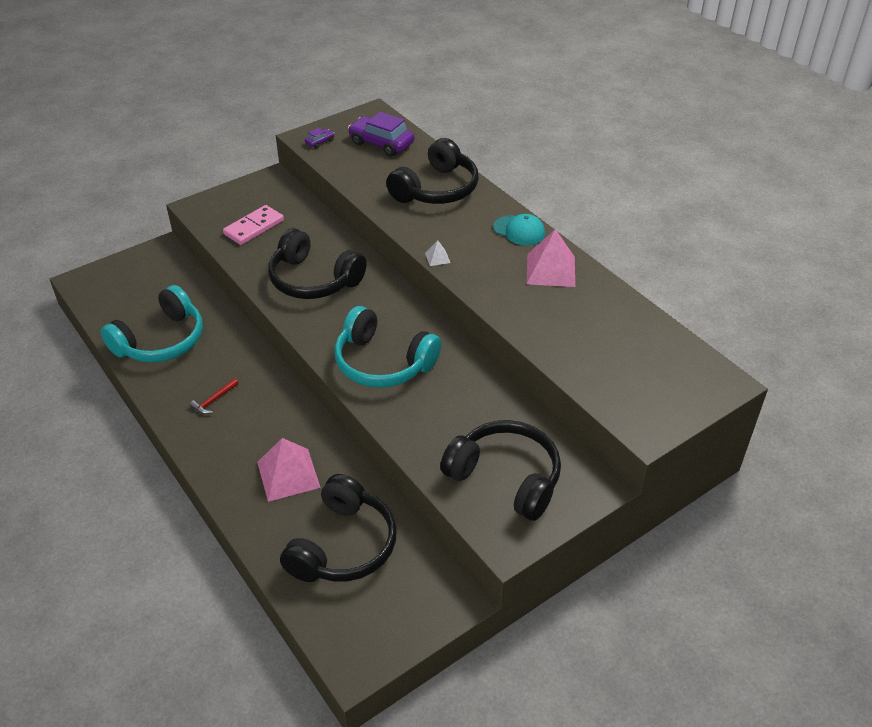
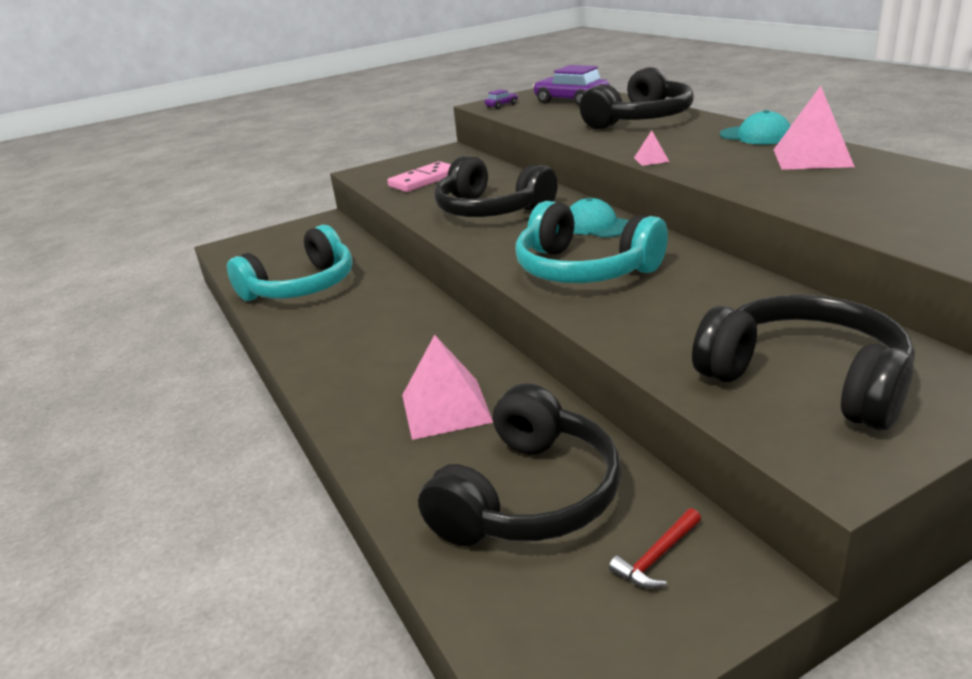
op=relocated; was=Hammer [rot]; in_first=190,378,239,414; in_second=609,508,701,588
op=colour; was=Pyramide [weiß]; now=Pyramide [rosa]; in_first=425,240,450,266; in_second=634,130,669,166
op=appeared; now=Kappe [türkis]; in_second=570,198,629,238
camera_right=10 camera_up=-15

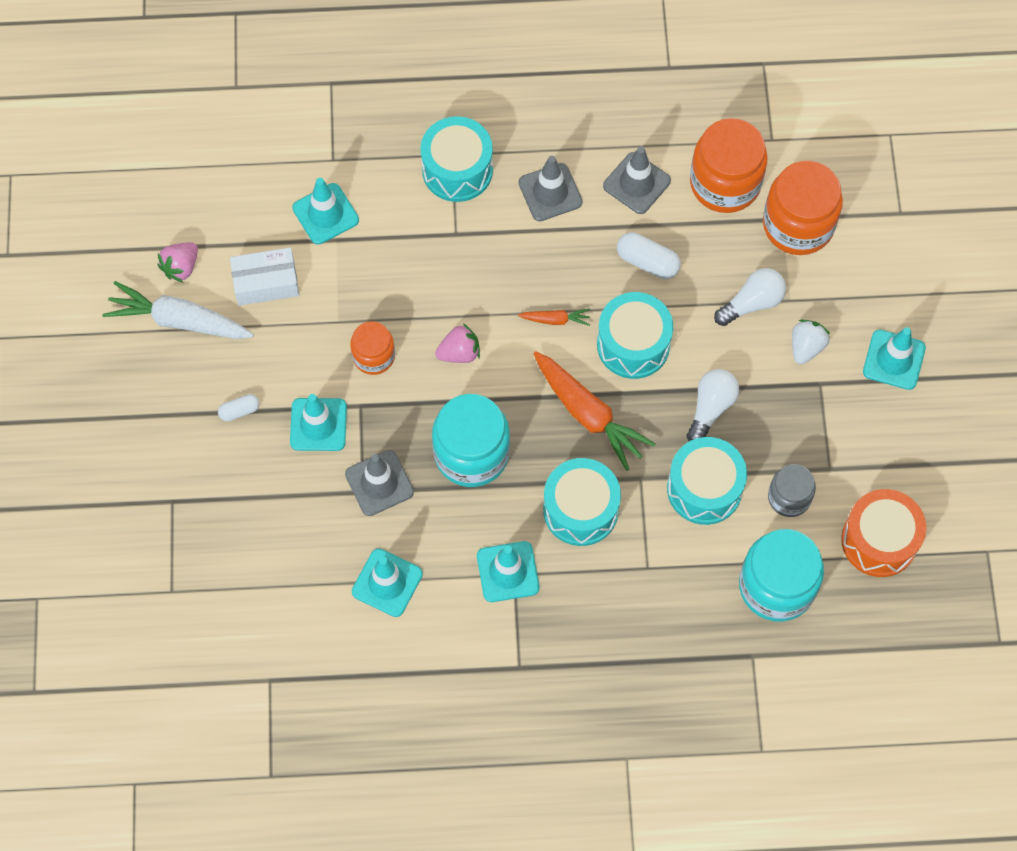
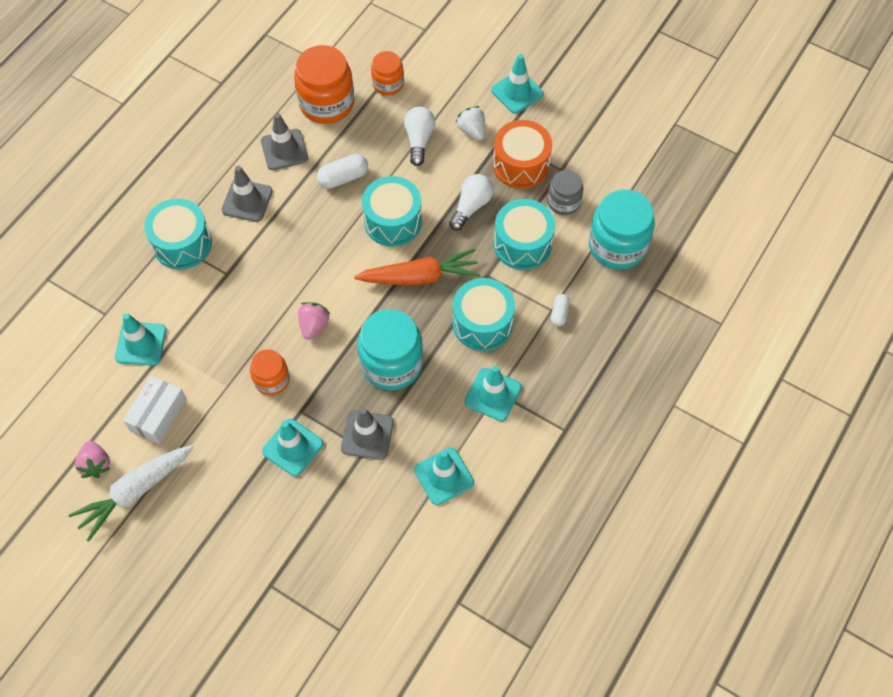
op=relocated; was=Kapsel [weiß]; in_first=218,394,259,421; in_second=551,294,570,326
op=missing; was=Karotte [orange]; in_first=518,308,590,326
op=spun; was=Glühbirne [weiß]; in_first=686,369,739,441; in_second=449,174,493,231; clockwise=60
op=size; was=Einmachglas [orange]; in_first=763,161,843,255; in_second=371,51,404,96; ratio=0.57
op=relocated; was=Trommel [orange]; in_first=841,489,926,577; in_second=493,120,552,189
camera_right=-55 camera_up=-5

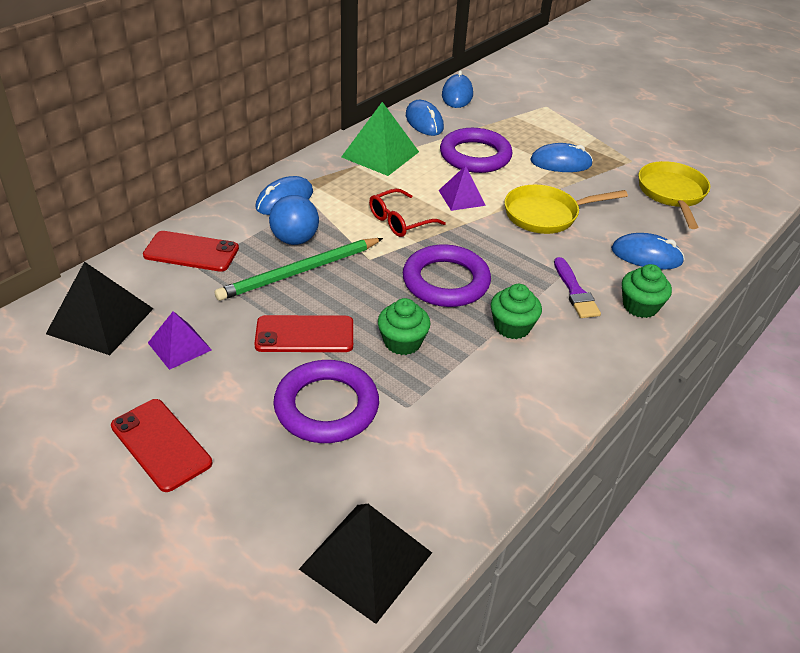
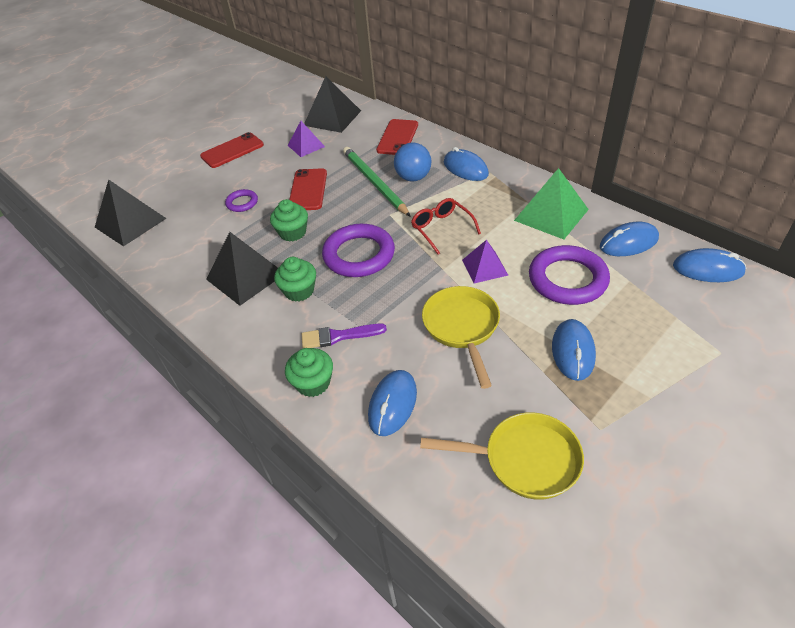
op=size; was=Ring [lila]; in_first=273,360,379,443; in_second=225,189,258,212; ratio=0.5
op=appeared; now=Pyramide [schwarz]; in_second=206,232,278,306
camera_right=100 camera_up=5

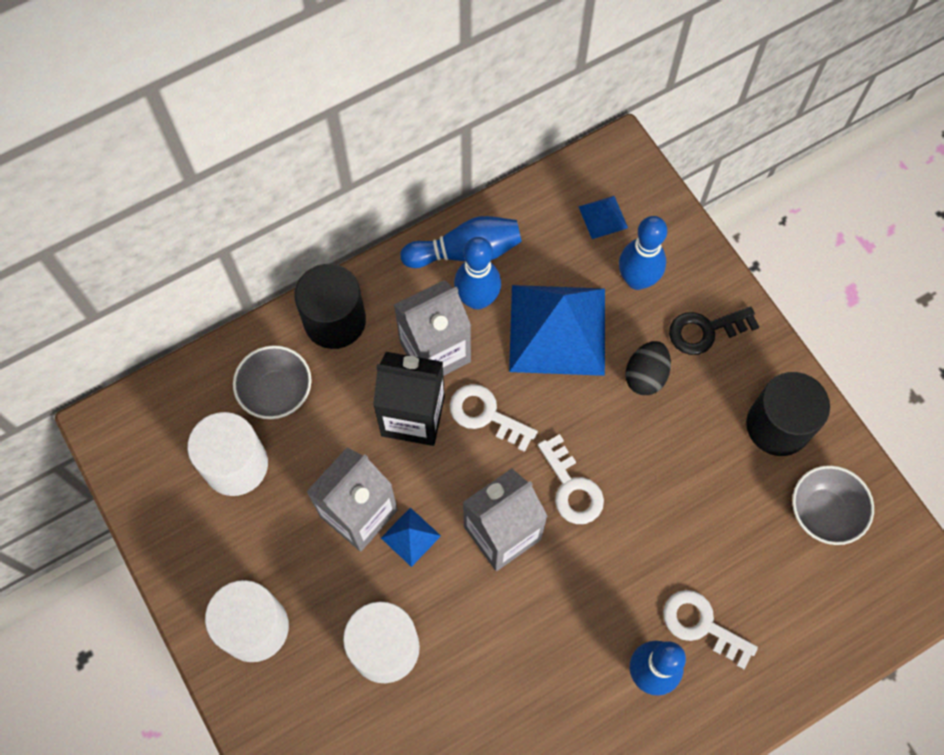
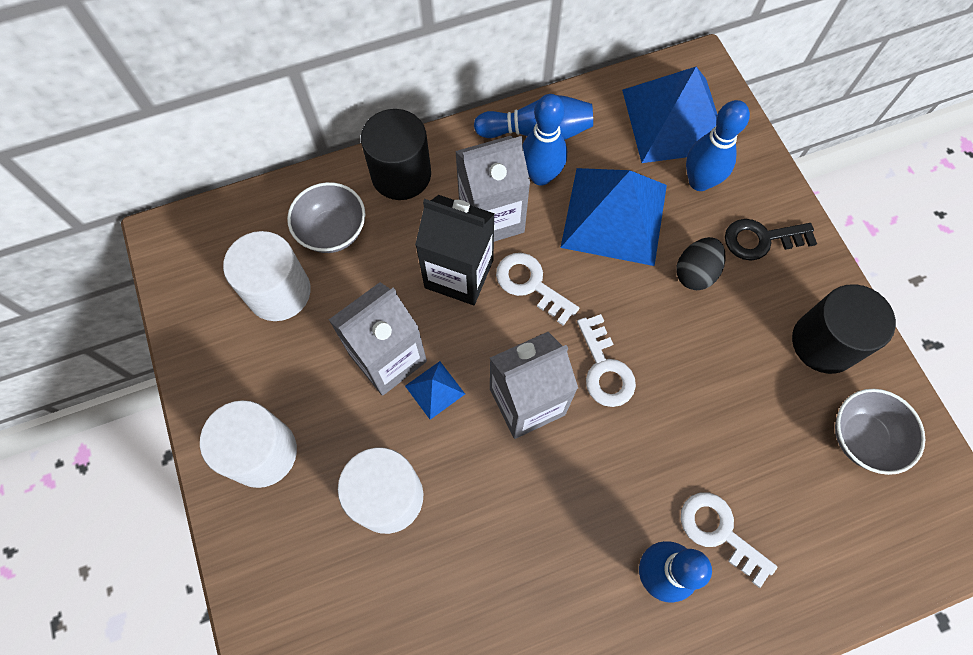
op=size; was=Pyramide [blau]; in_first=578,196,628,239; in_second=622,67,718,163; ratio=2.35
camera_right=10 camera_up=0

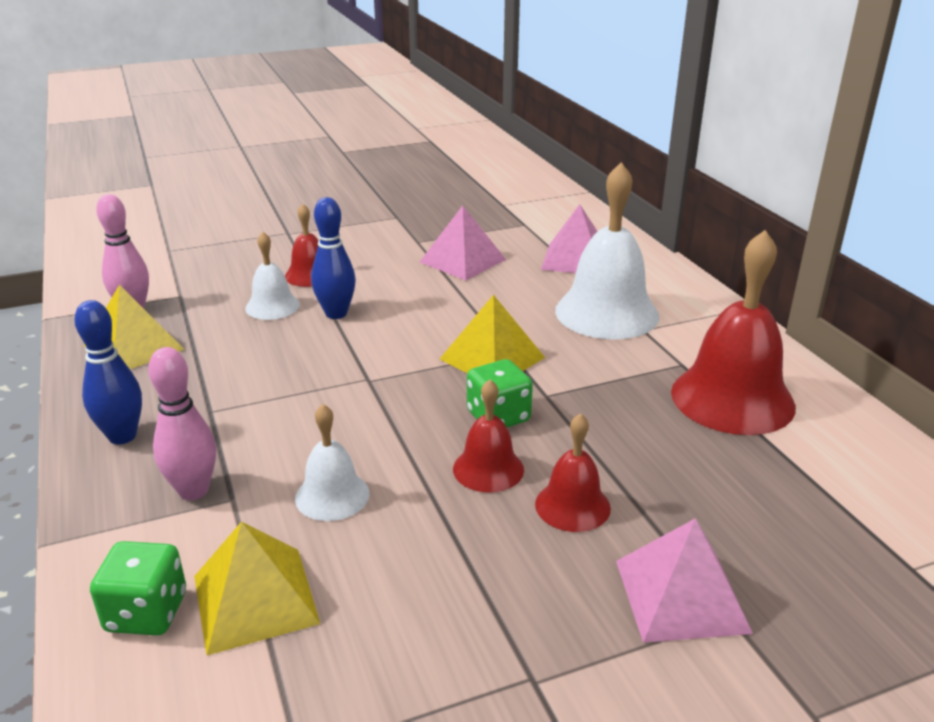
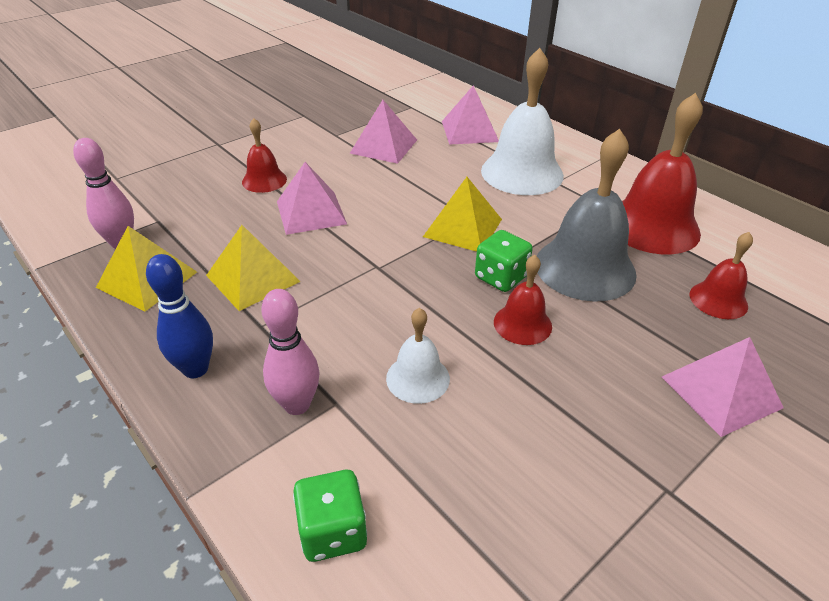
op=relocated; was=Pyramide [gelb]; in_first=194,522,320,655; in_second=206,225,301,311
op=missing; was=Glocke [weiß]; in_first=245,232,300,320
op=exchanged; was=Bowlingkegel [blau]; now=Pyramide [rosa]; in_first=311,197,356,319; in_second=277,162,347,235
op=relocated; was=Glocke [rot]; in_first=535,413,611,532; in_second=689,232,753,319
op=appeared; now=Glocke [grau]; in_second=537,129,637,302
camera_right=-20 camera_up=10

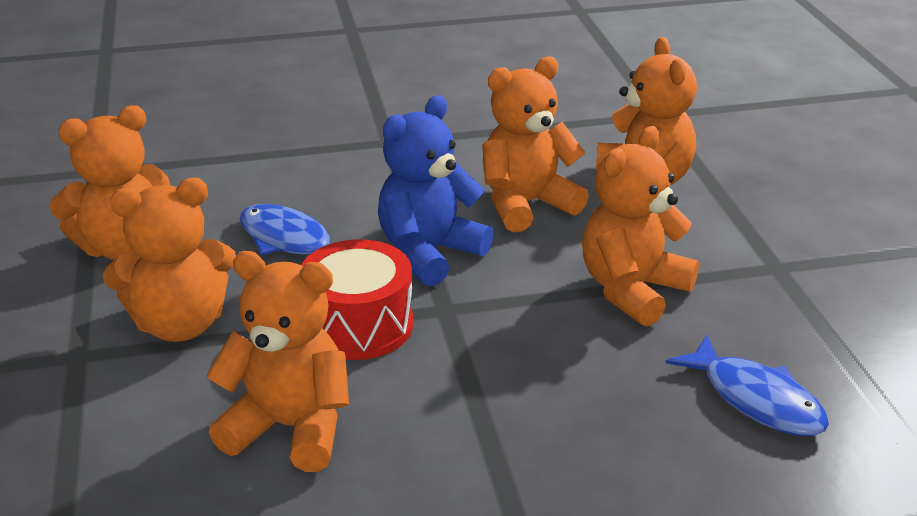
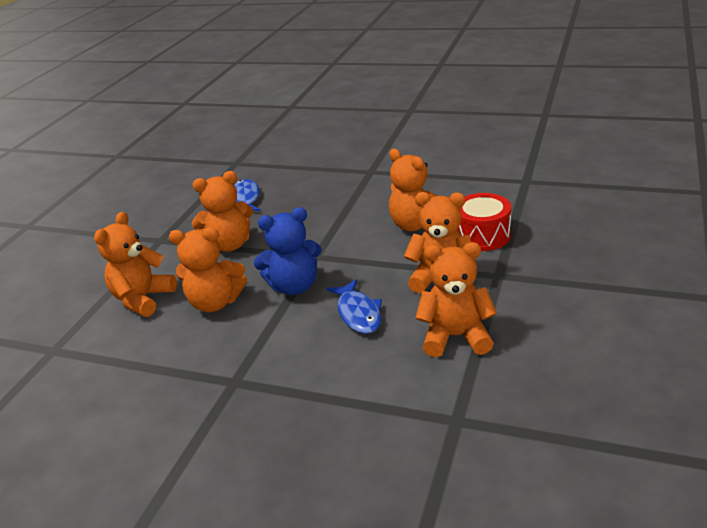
op=relocated; was=Trommel [rot]; in_first=301,239,413,360; in_second=457,193,511,251
camera_right=-145 camera_up=0

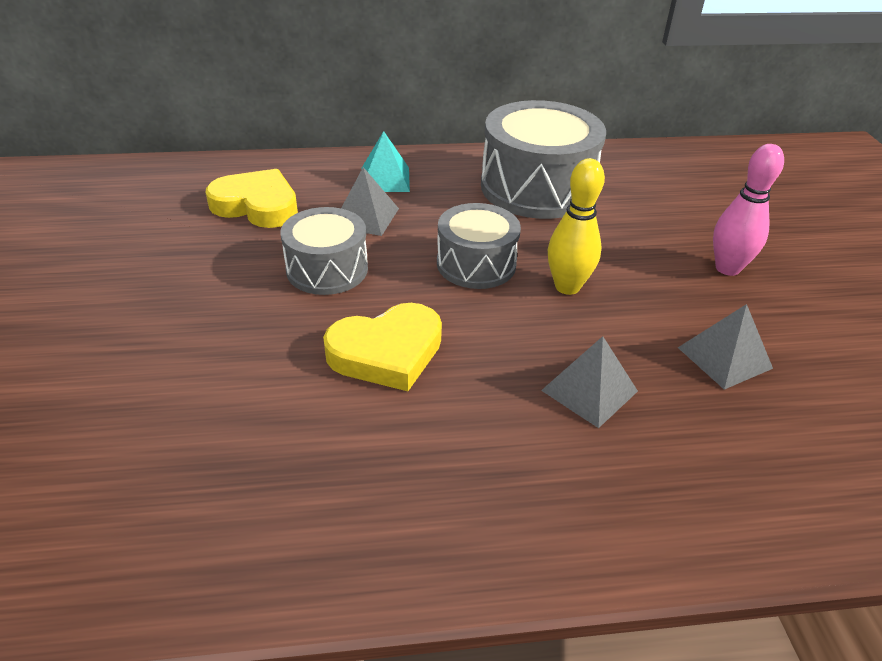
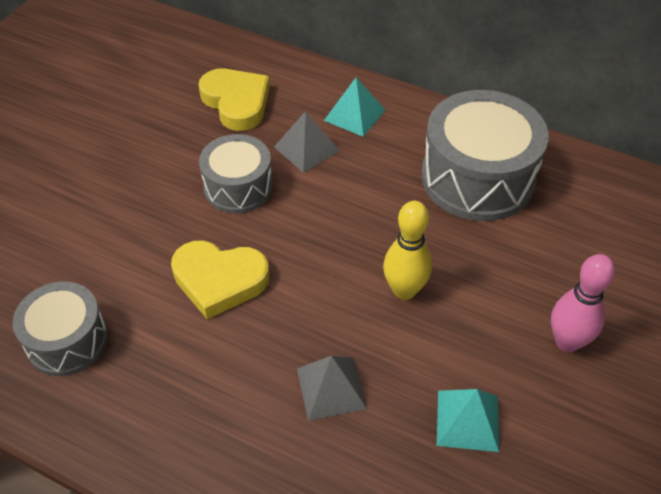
op=relocated; was=Trommel [grau]; in_first=437,203,521,289; in_second=12,281,108,376
op=colour; was=Pyramide [grau]; now=Pyramide [türkis]; in_first=678,304,773,390; in_second=437,389,499,452
camera_right=35 camera_up=10

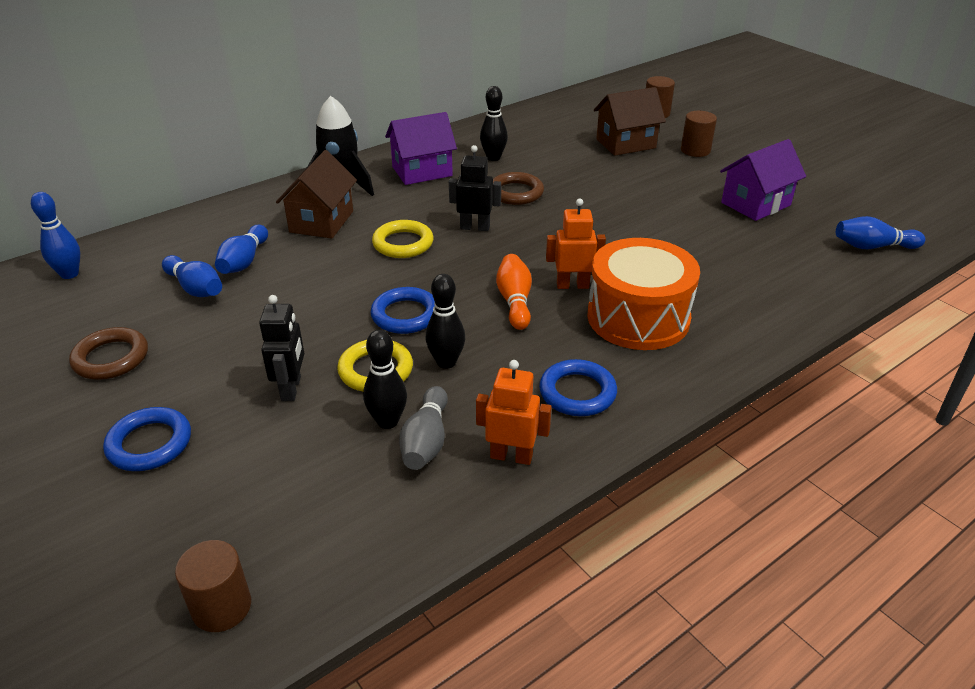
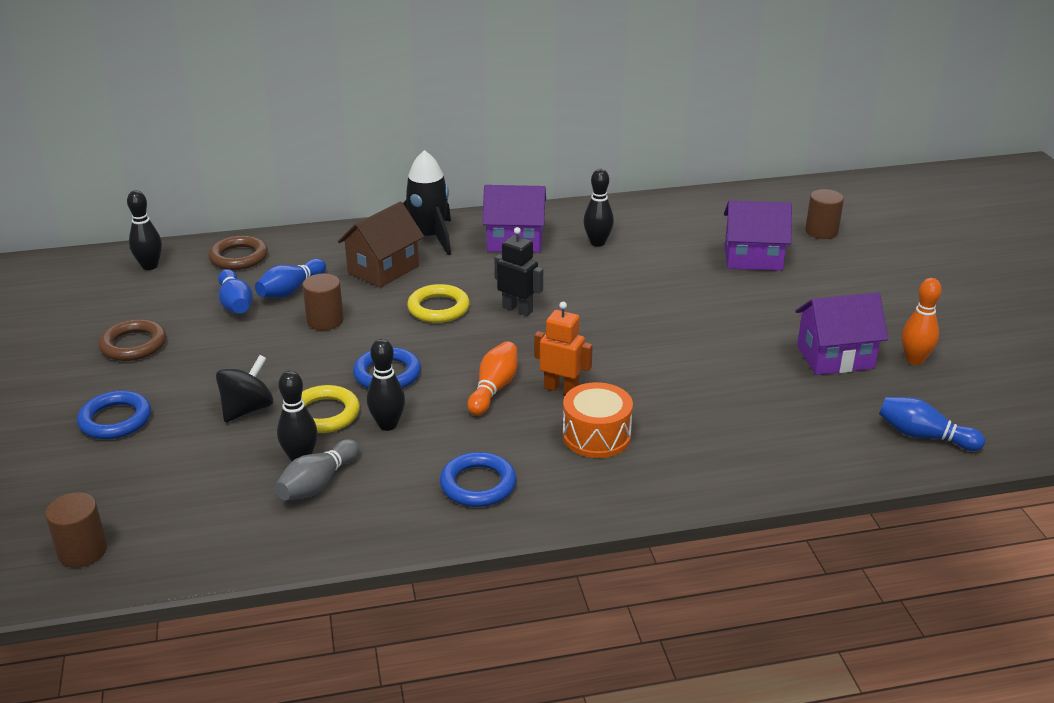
op=colour; was=Bowlingkegel [blau]; now=Bowlingkegel [schwarz]; in_first=31,192,80,279; in_second=127,190,162,270
op=exchanged; was=Roboter [schwarz]; now=Kreisel [schwarz]; in_first=259,295,304,401; in_second=216,355,274,422
op=missing; was=Roboter [orange]; in_first=476,360,552,465
op=relocated; was=Ring [braun]; in_first=493,172,544,205; in_second=209,235,268,270
op=size; was=Trommel [orange]; in_first=587,238,700,350; in_second=563,382,633,458; ratio=0.64
op=colour; was=Haus [braun]; now=Haus [lila]; in_first=594,87,666,156; in_second=724,201,792,271
op=relocated; was=Vollzylinder [braun]; in_first=681,111,717,157; in_second=302,274,344,330
op=appeared; now=Bowlingkegel [orange]; in_second=902,278,942,365
camera_right=25 camera_up=-5

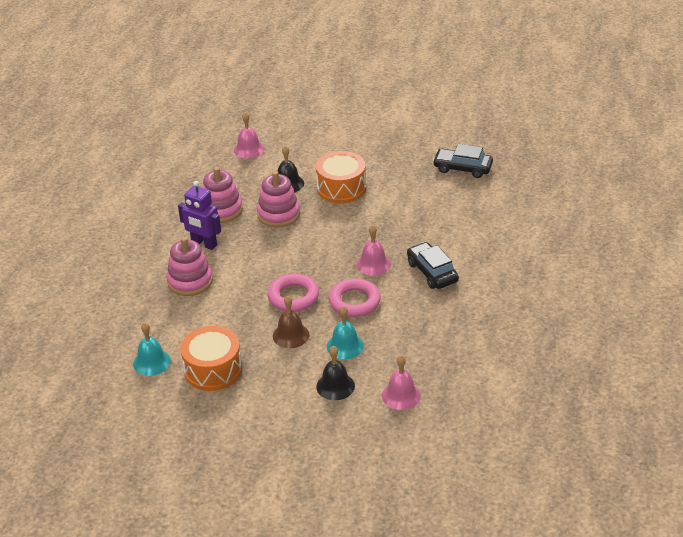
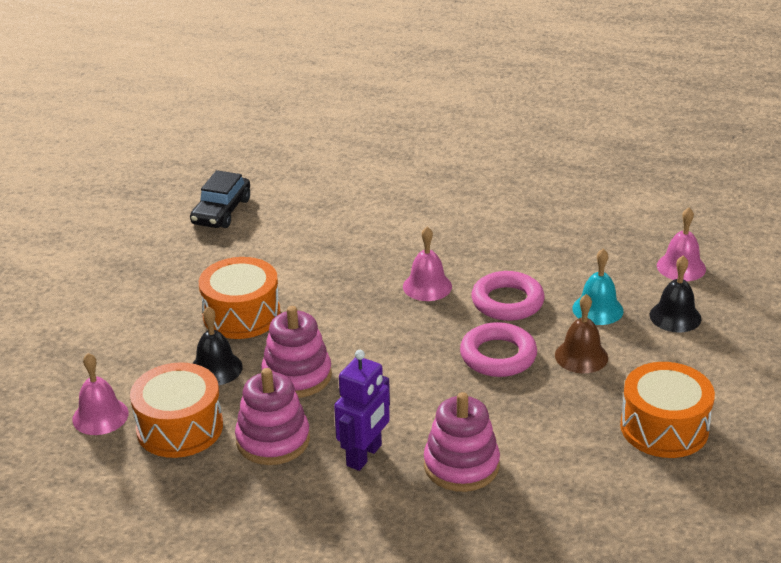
op=missing; was=Glocke [türkis]; in_first=133,322,171,376
op=missing; was=Auto [schwarz]; in_first=407,242,459,289
op=appeared; now=Trommel [orange]; in_second=130,362,223,458
camera_right=-90 camera_up=-5

